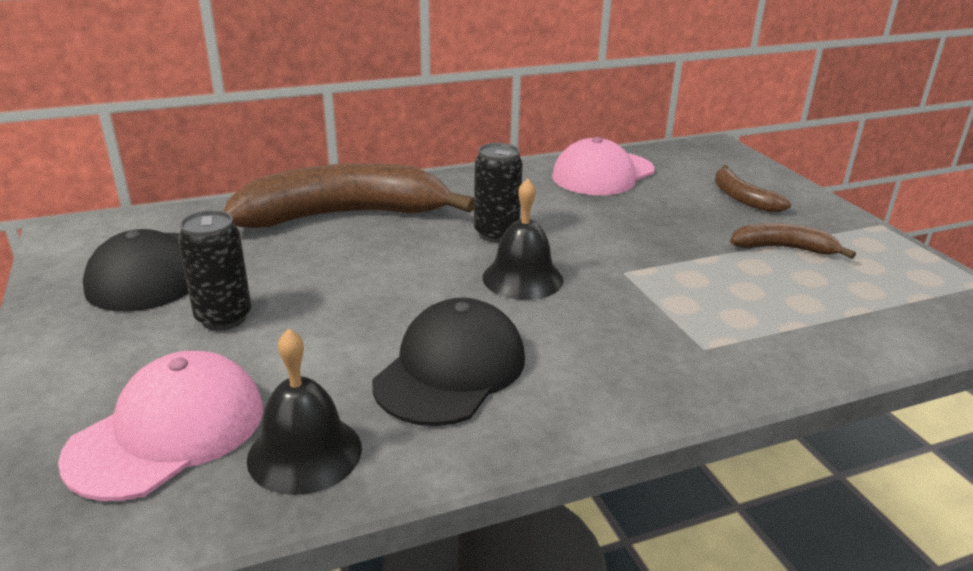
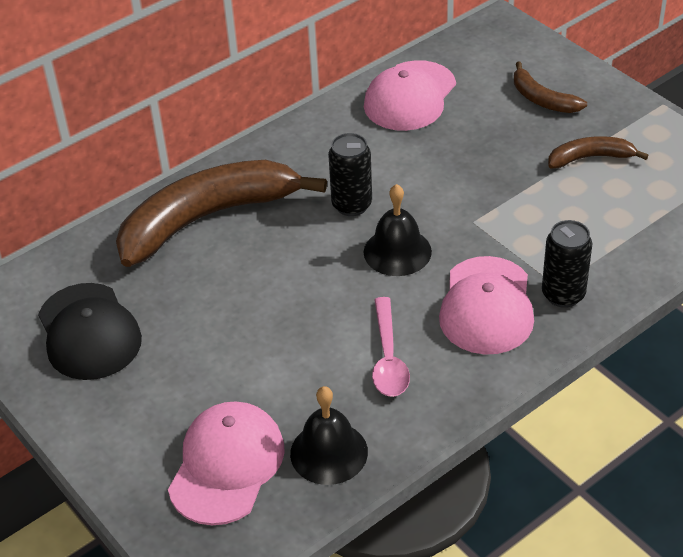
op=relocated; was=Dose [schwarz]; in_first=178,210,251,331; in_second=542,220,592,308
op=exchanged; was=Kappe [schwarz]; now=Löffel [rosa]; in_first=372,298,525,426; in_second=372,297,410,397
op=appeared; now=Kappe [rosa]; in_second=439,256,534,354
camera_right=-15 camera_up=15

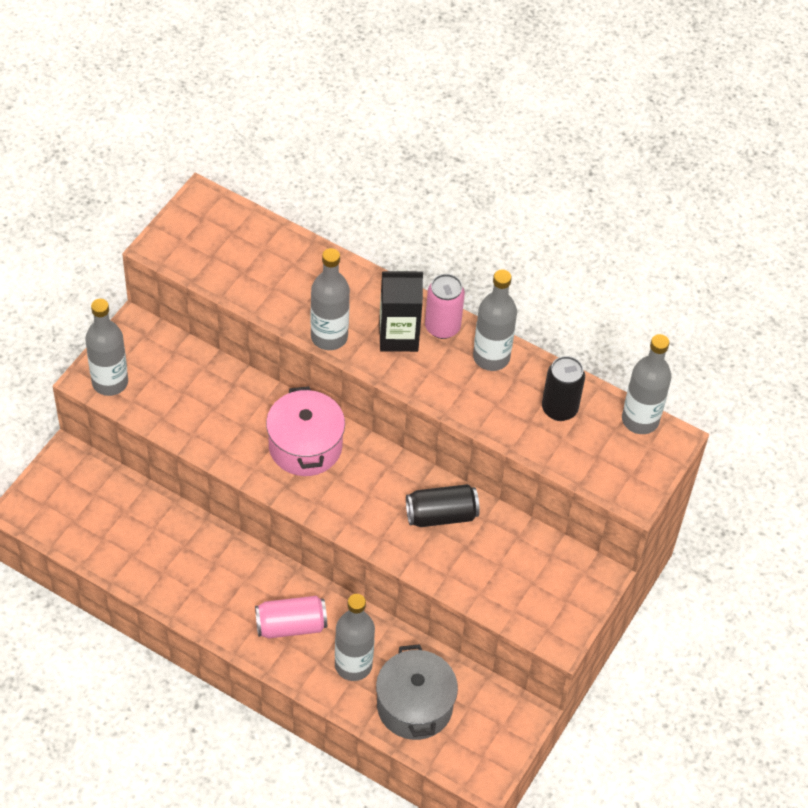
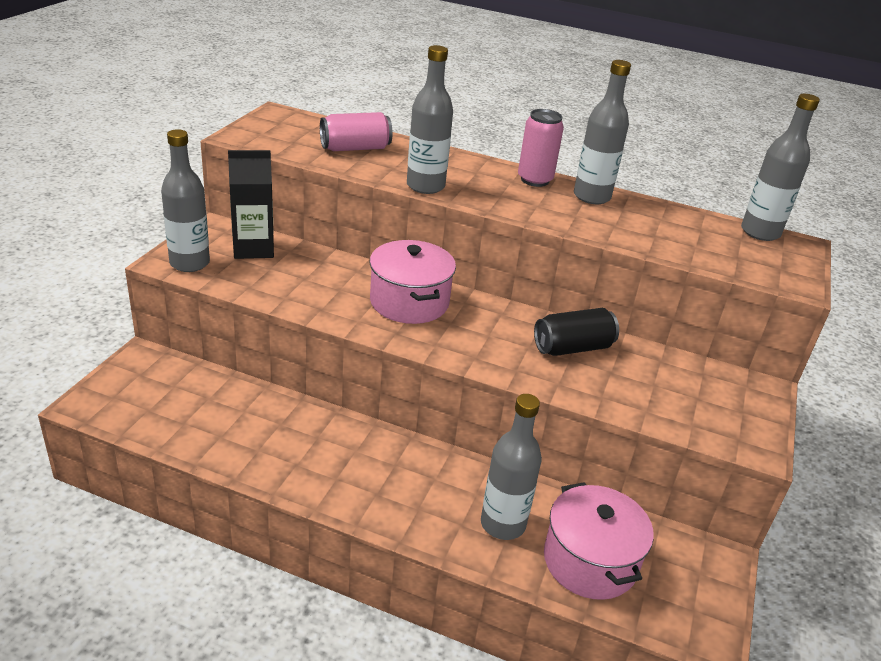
op=relocated; was=Dose [rosa]; in_first=255,596,327,638; in_second=320,112,392,151
op=colour; was=Kochtopf [grau]; now=Kochtopf [rosa]; in_first=376,644,458,740; in_second=544,482,654,600
op=relocated; was=Getränkekarton [schwarz]; in_first=379,269,423,352; in_second=228,150,274,259
op=missing; was=Dose [schwarz]; in_first=542,356,585,421
camera_right=-10 camera_up=-20

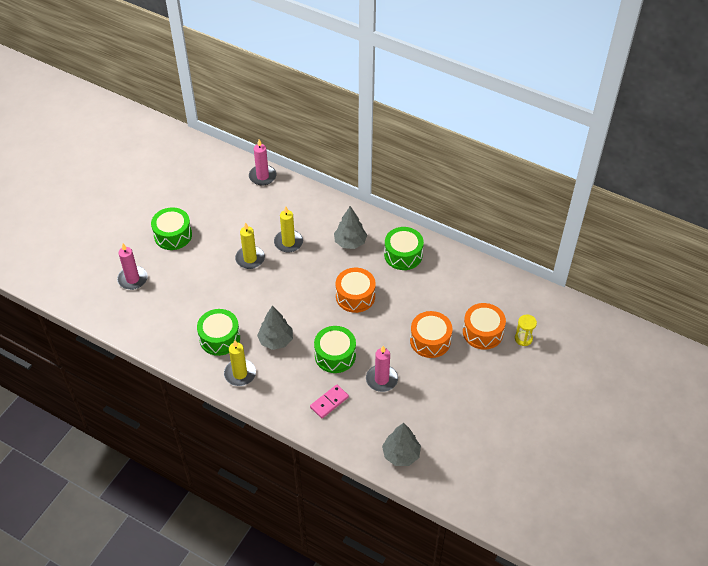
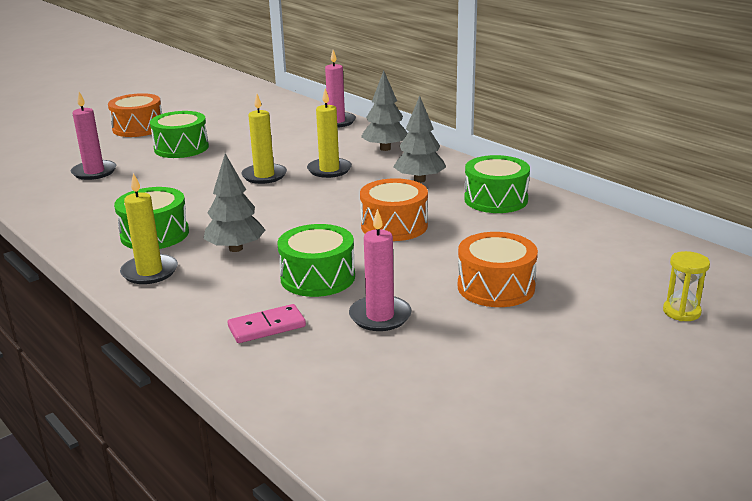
op=relocated; was=Baum [grau]; in_first=382,423,421,466; in_second=361,71,408,151
op=relocated; was=Trommel [orange]; in_first=463,303,506,350; in_second=108,93,162,137
camera_right=20 camera_up=-25

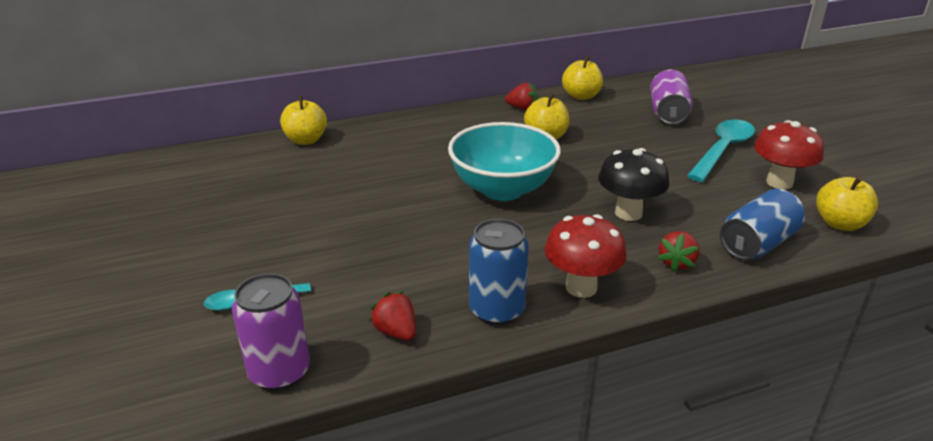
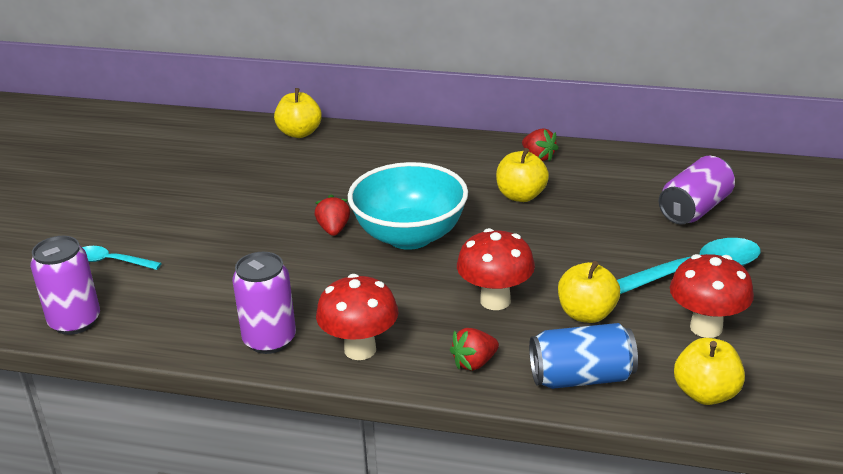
op=relocated; was=Erdbeere [rot]; in_first=369,291,416,341; in_second=315,195,350,236
op=colour; was=Dose [blau]; now=Dose [lila]; in_first=469,219,529,325; in_second=232,252,296,354
op=relocated; was=Apfel [gelb]; in_first=562,56,603,100; in_second=558,261,620,323
op=colour; was=Pilz [schwarz]; now=Pilz [rot]; in_first=598,148,670,221; in_second=457,228,535,310
camera_right=35 camera_up=0

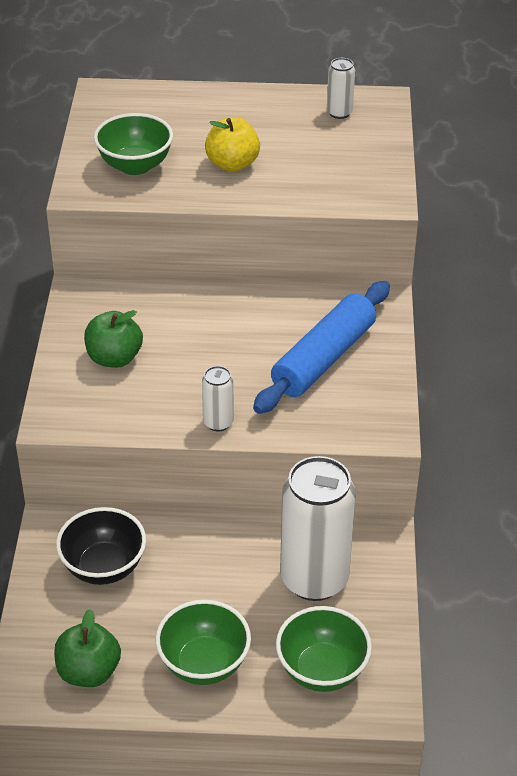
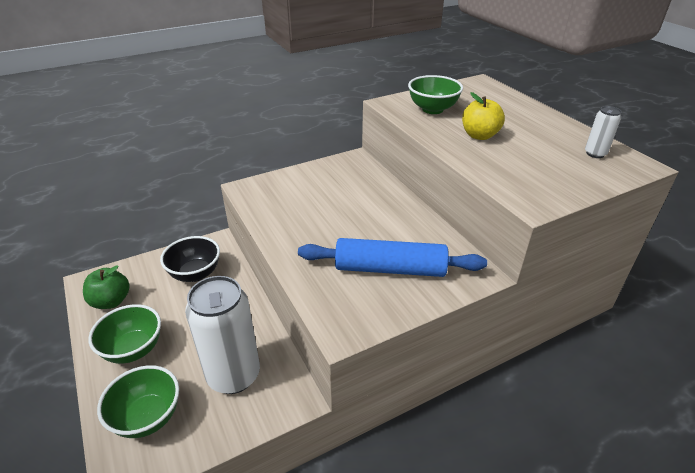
op=missing; was=Apfel [grün]; in_first=84,310,143,368
op=missing; was=Dose [weiß]; in_first=202,366,234,431
camera_right=60 camera_up=-5

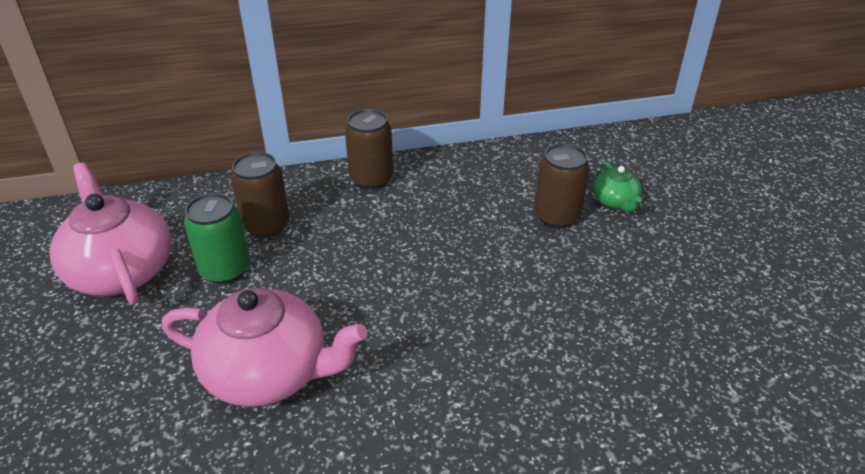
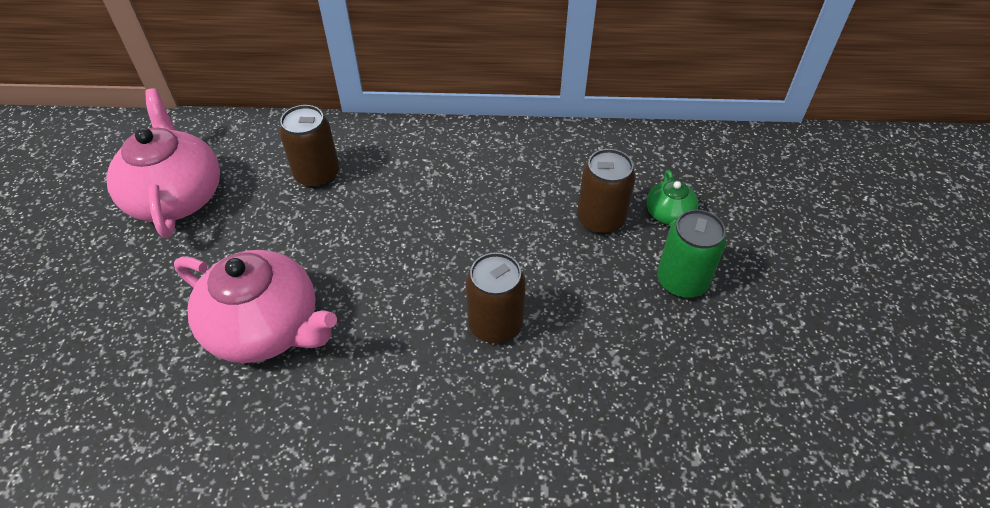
op=relocated; was=Dose [grün]; in_first=184,193,250,284; in_second=657,209,727,298
op=relocated; was=Dose [braun]; in_first=345,109,393,190; in_second=466,252,526,343
camera_right=15 camera_up=10

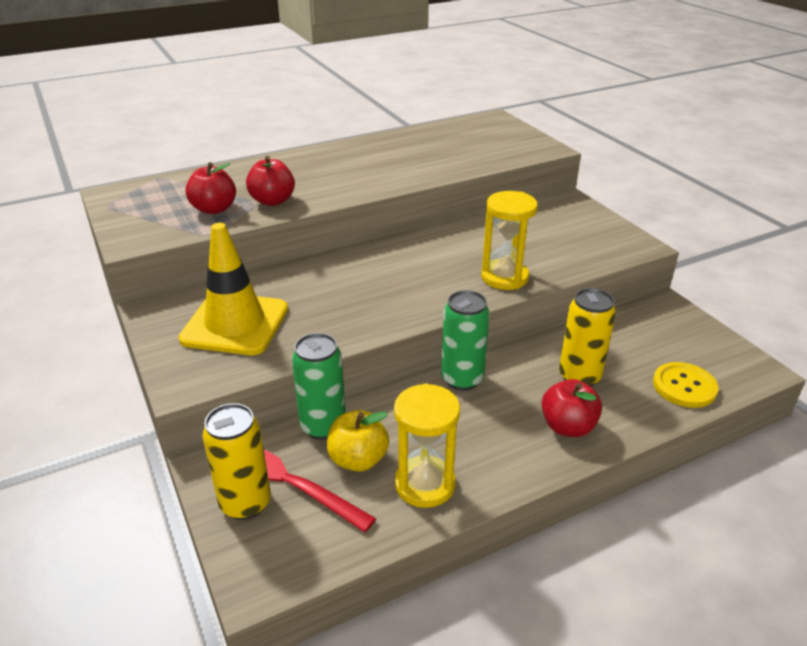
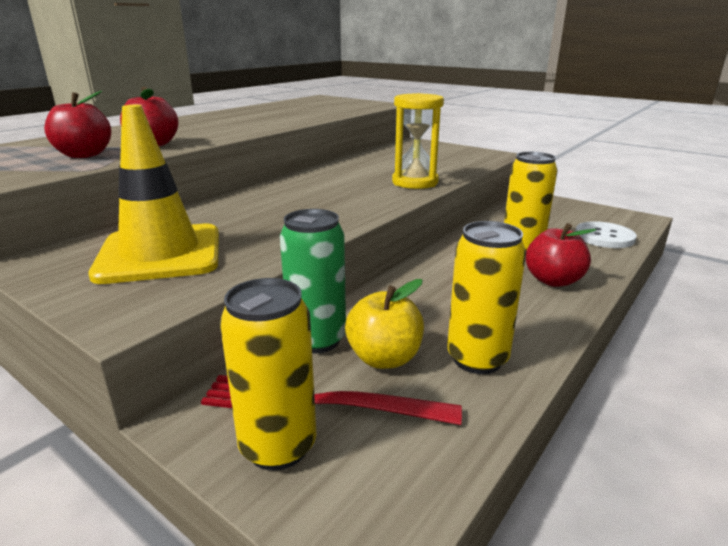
op=exchanged; was=Sanduhr [gelb]; now=Dose [gelb]; in_first=394,383,460,508; in_second=447,221,526,374
op=missing; was=Dose [grün]; in_first=441,290,490,391
op=colour; was=Knopf [gelb]; now=Knopf [weiß]; in_first=653,362,718,408; in_second=575,221,637,248
camera_right=-25 camera_up=-10

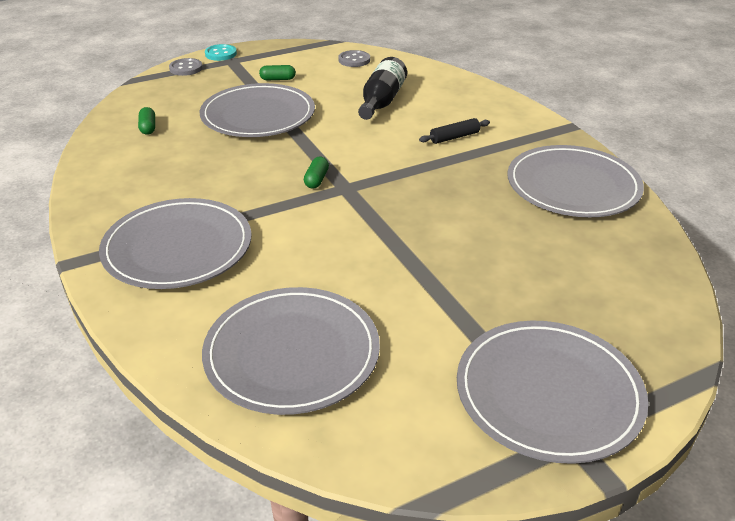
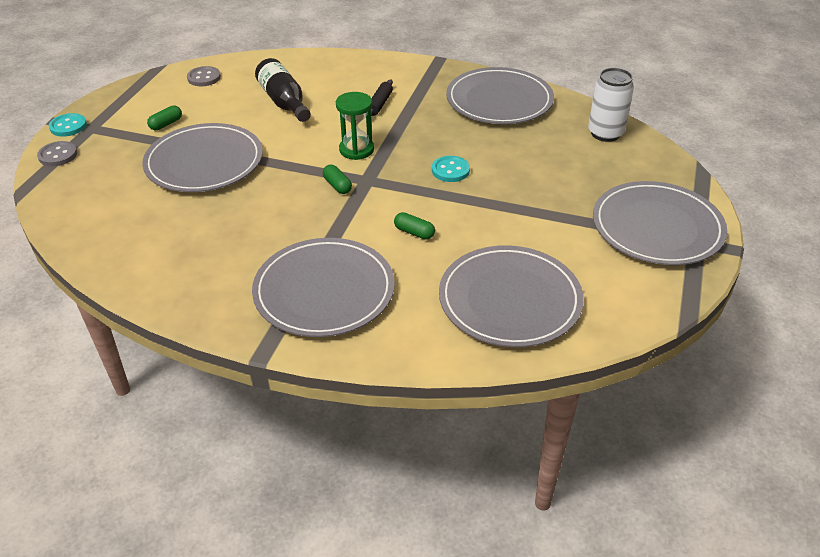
op=relocated; was=Kapsel [grün]; in_first=138,107,155,135; in_second=394,212,435,240
op=appeared; now=Sanduhr [grün]; in_second=336,92,374,160
op=appeared; now=Knopf [türkis]; in_second=432,156,470,182
op=appeared; now=Dose [weiß]; in_second=588,68,634,142
camera_right=-45 camera_up=5

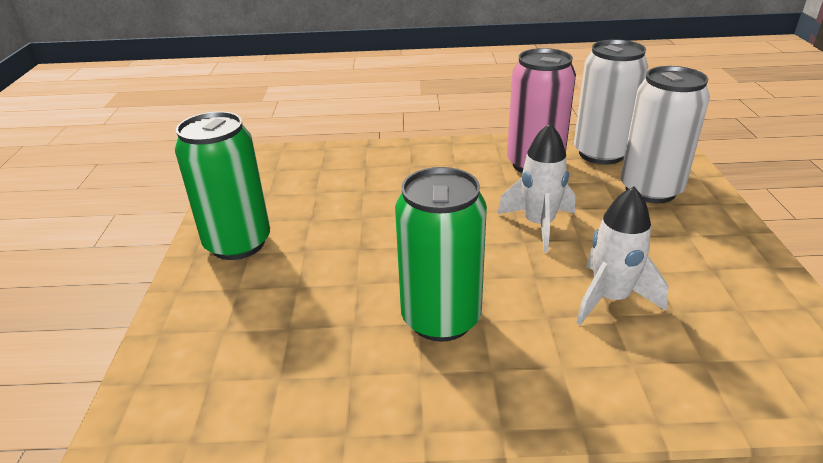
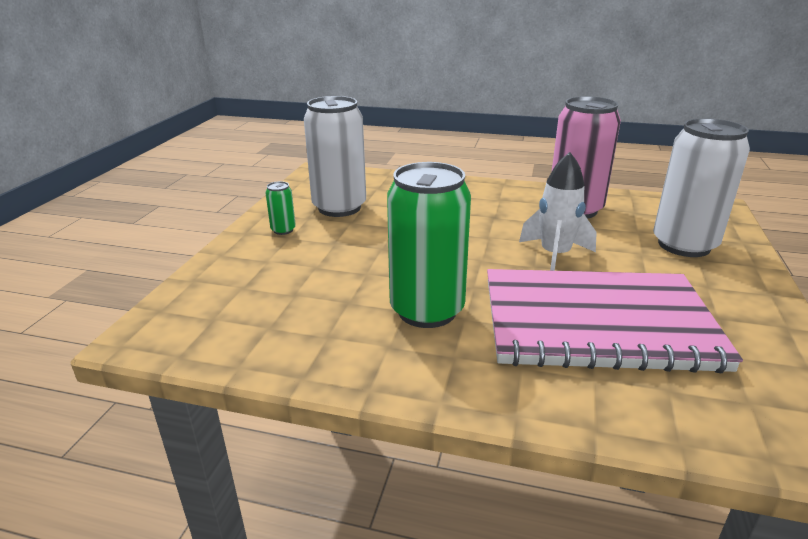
op=size; was=Dose [grün]; in_first=174,111,270,260; in_second=266,181,296,235; ratio=0.42
op=relocated; was=Dose [weiß]; in_first=574,39,648,165; in_second=304,96,366,217
op=exchanged; was=Rakete [weiß]; now=Notizbuch [rosa]; in_first=576,187,668,325; in_second=487,269,743,373
camera_right=15 camera_up=-5

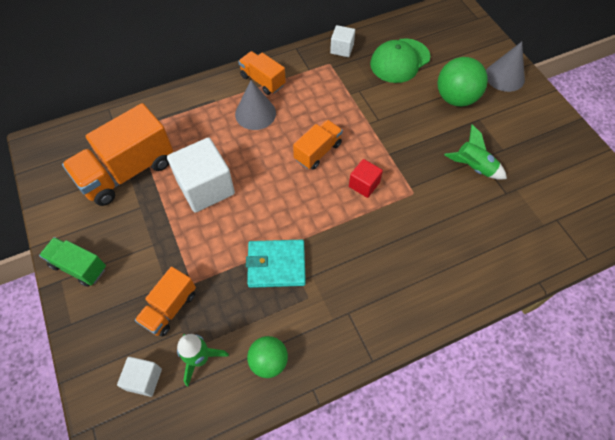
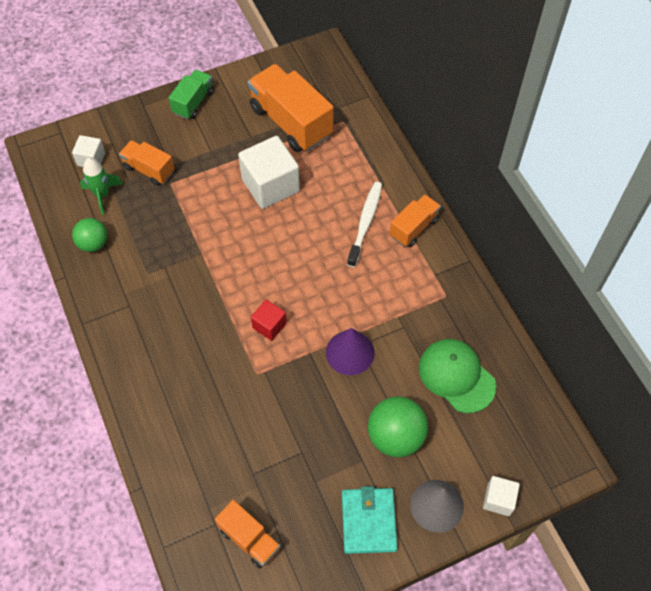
op=exchanged; was=Kegel [grau]; now=Zahnbürste [weiß]; in_first=235,80,276,130; in_second=347,182,382,267
op=relocated; was=Geldbörse [türkis]; in_first=246,239,306,288; in_second=342,486,398,554
op=relocated; was=Lastwagen [orange]; in_first=293,120,343,170; in_second=215,500,281,568
op=relocated; was=Kubus [weiß]; in_first=330,25,355,57; in_second=483,476,520,516
op=missing; was=Rakete [grün]; in_first=444,124,507,180
op=appeared; now=Kegel [lila]; in_second=326,328,375,375
camera_right=90 camera_up=0

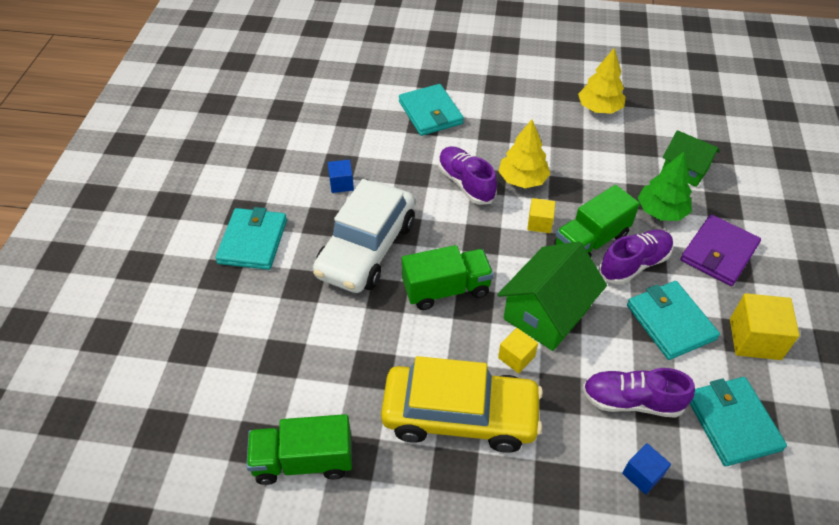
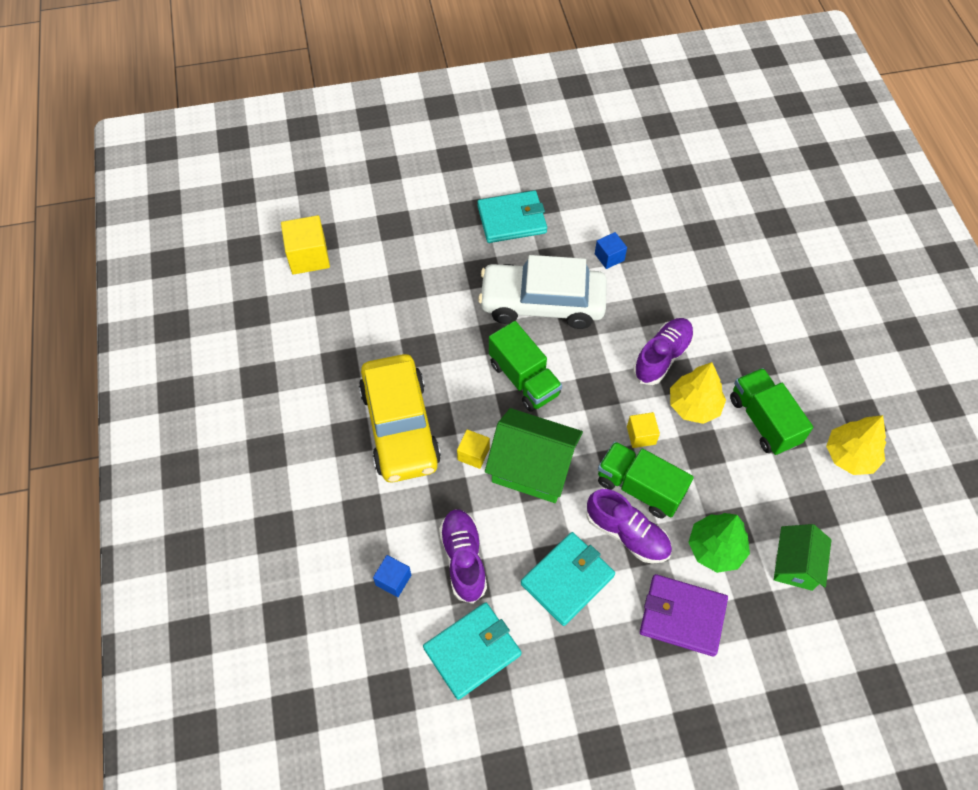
op=relocated; was=Lastwagen [grün]; in_first=246,414,352,485; in_second=730,368,813,455
op=missing; was=Geldbörse [türkis]; in_first=399,84,464,136
op=relocated; was=Kubus [gelb]; in_first=730,293,799,360; in_second=281,215,330,275
camera_right=70 camera_up=10

